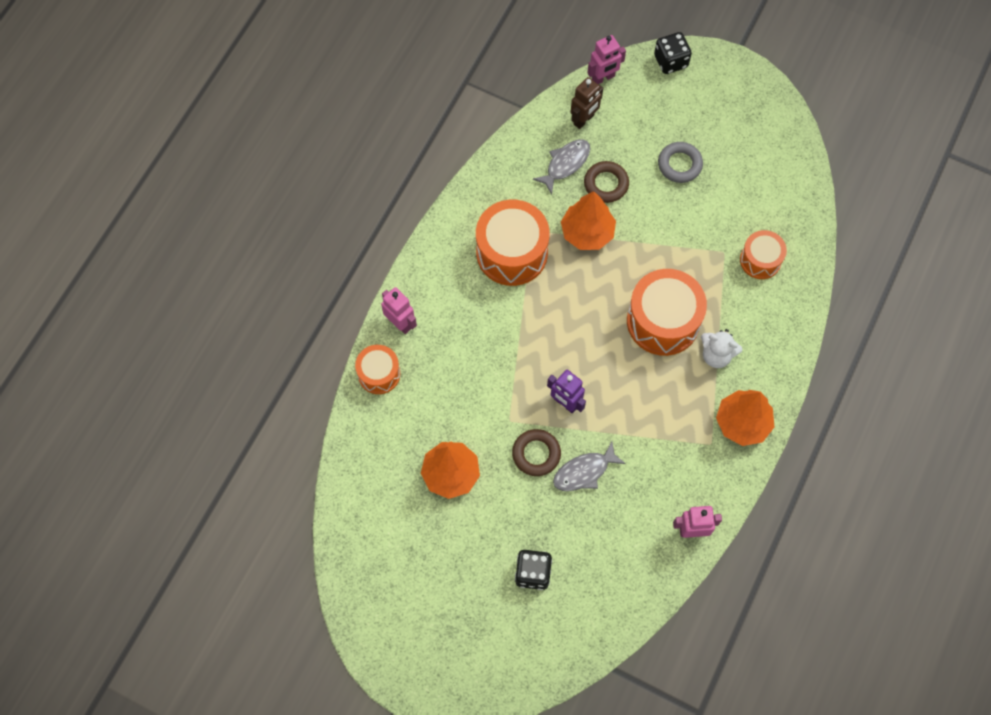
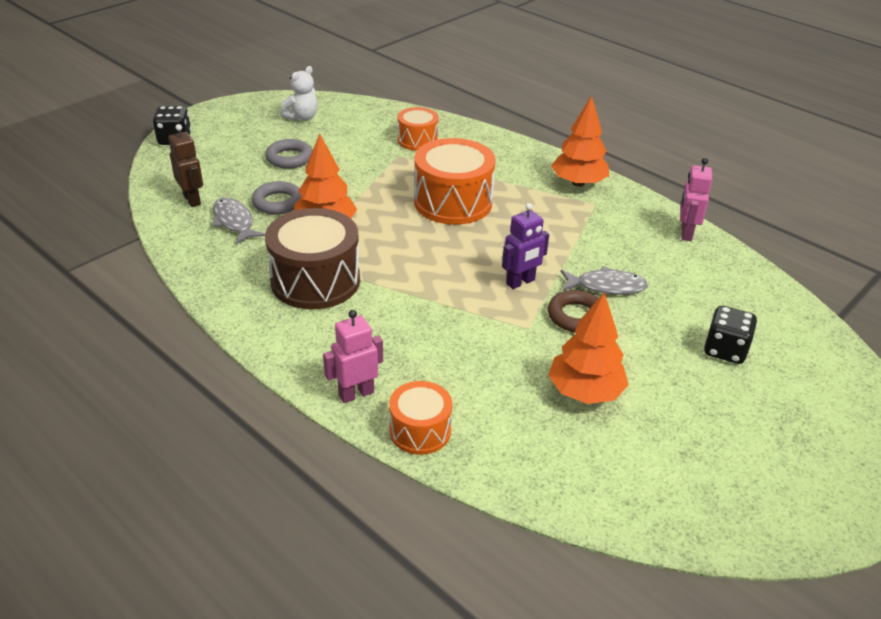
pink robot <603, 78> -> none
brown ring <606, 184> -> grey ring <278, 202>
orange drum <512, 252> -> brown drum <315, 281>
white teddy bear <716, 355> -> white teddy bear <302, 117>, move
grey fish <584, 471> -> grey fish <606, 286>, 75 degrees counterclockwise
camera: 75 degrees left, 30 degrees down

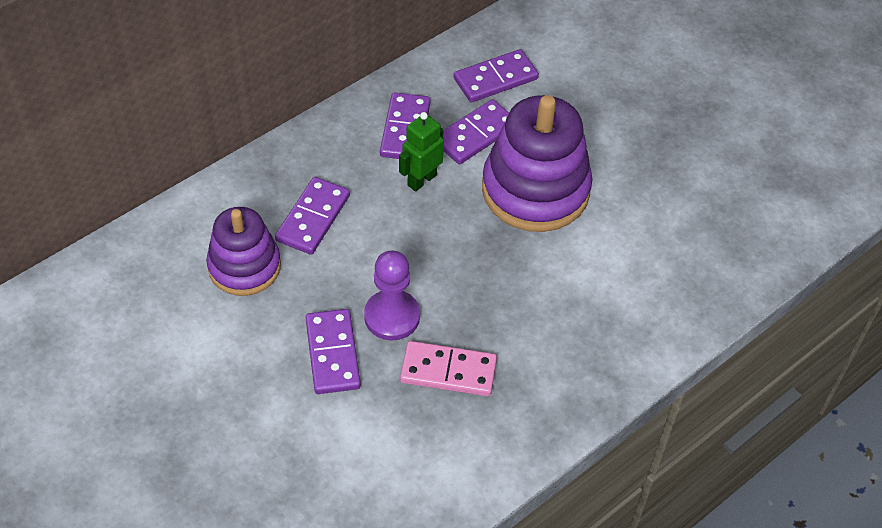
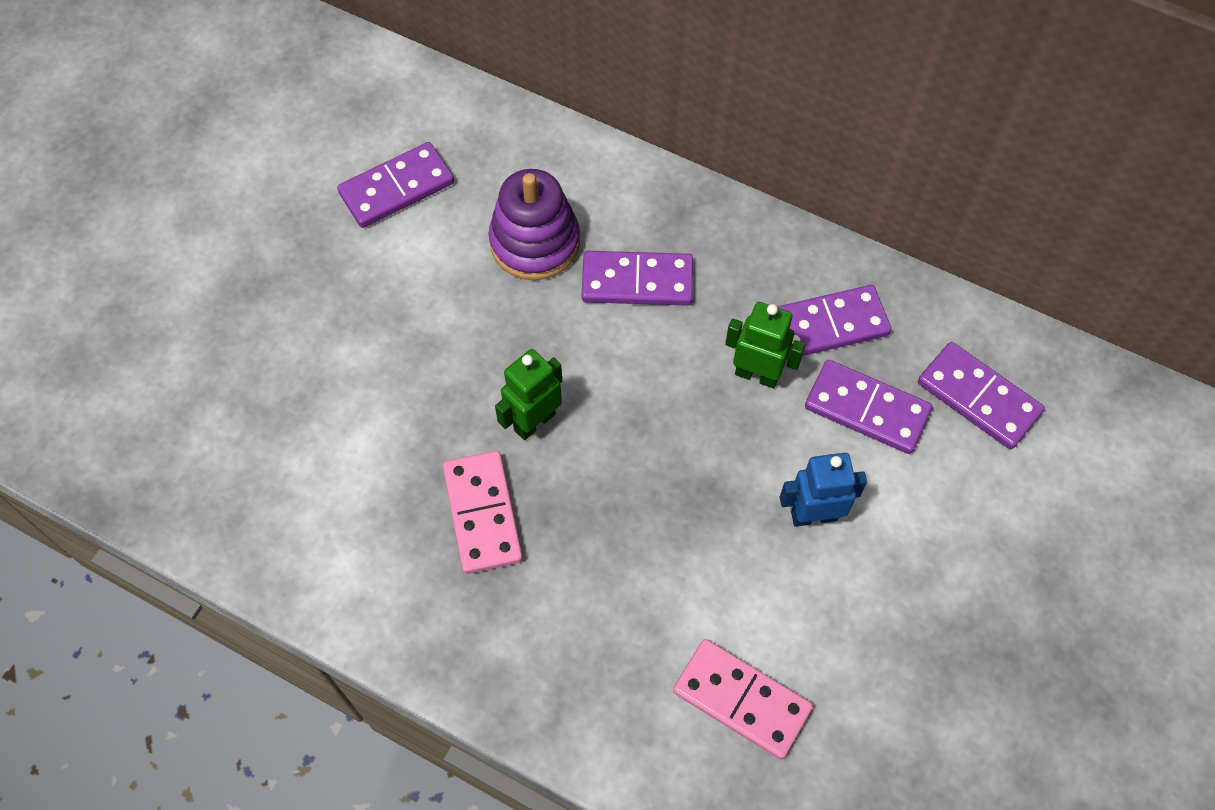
purple stacking toy <535, 190> -> blue robot <813, 515>
purple pawn <392, 316> -> green robot <534, 421>
purple domino <332, 353> -> purple domino <396, 188>, move
none -> pink domino <742, 700>
camera: 70 degrees right, 10 degrees up

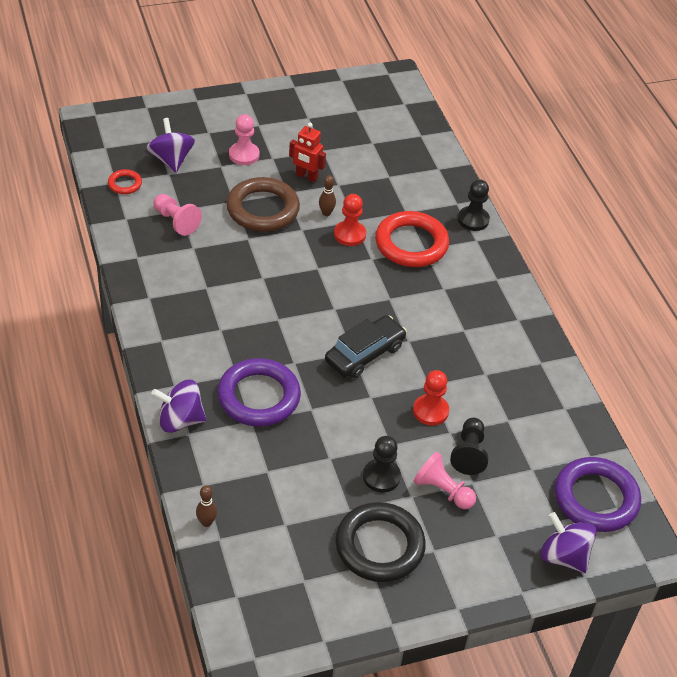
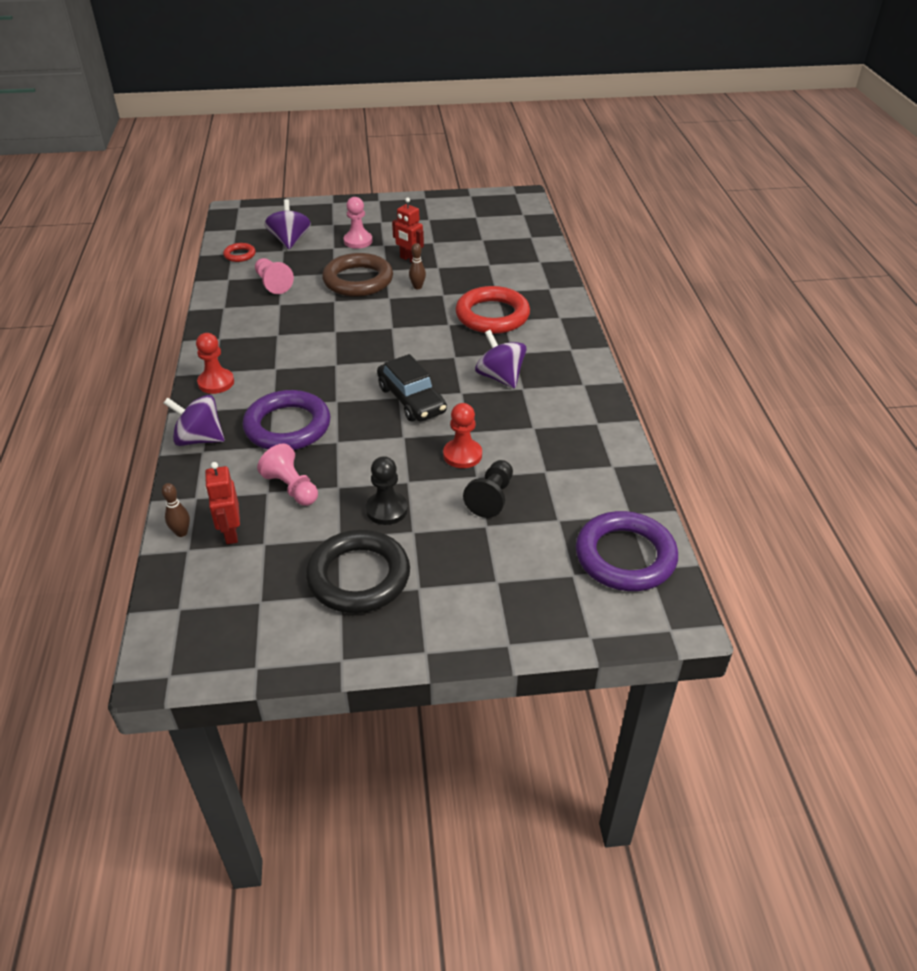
black pawn <473, 220> -> none
red pawn <349, 234> -> red pawn <216, 382>, move
black car <365, 354> -> black car <411, 400>, 90 degrees clockwise
pink pawn <442, 490> -> pink pawn <291, 488>, move
purple spinning top <563, 556> -> purple spinning top <500, 377>, move
none -> red robot <231, 533>
camera: 15 degrees right, 5 degrees down

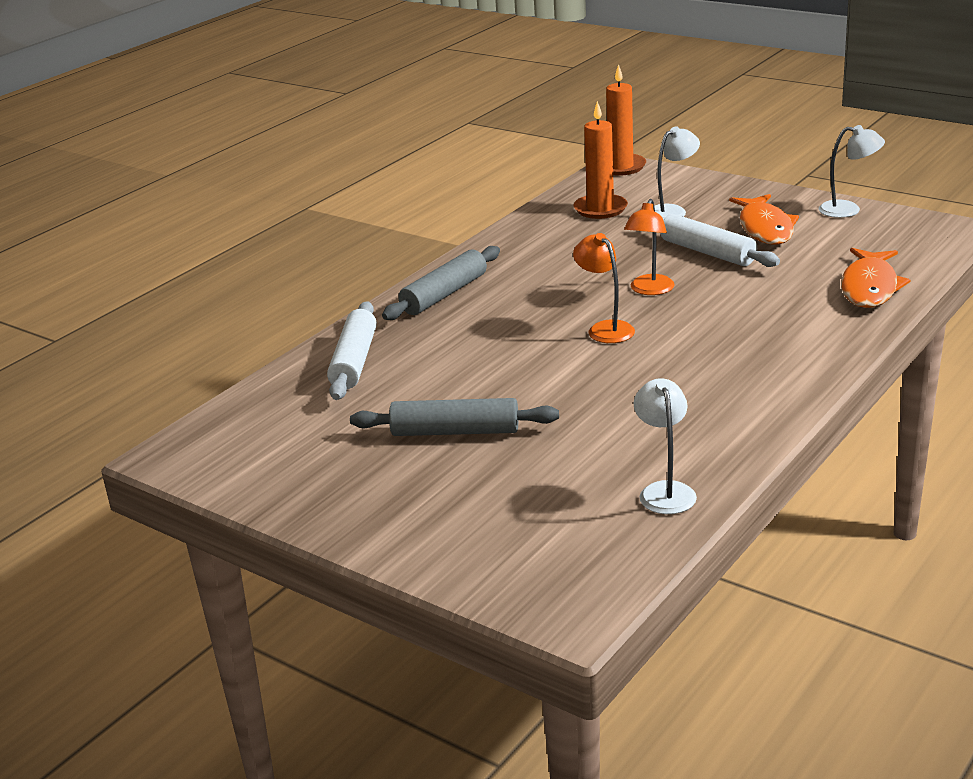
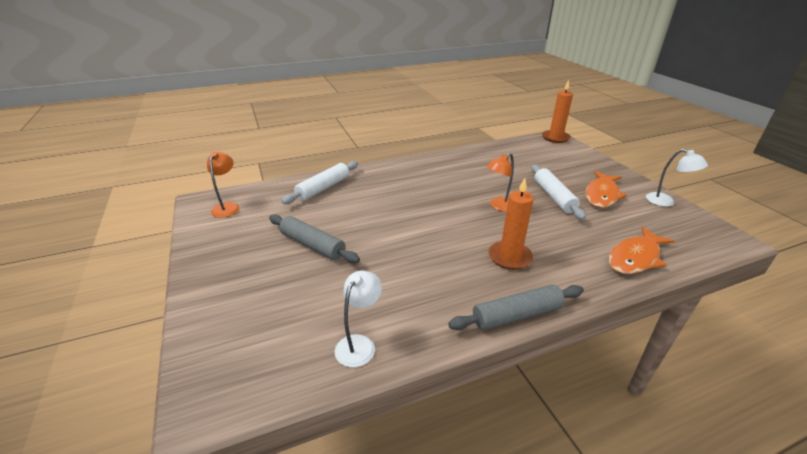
orange candle <600, 209> -> orange candle <509, 257>, move
white lamp <672, 211> -> none
orange lamp <605, 328> -> orange lamp <227, 207>, move
grey rolling pin <444, 294> -> grey rolling pin <516, 315>, move
camera: 30 degrees right, 5 degrees up

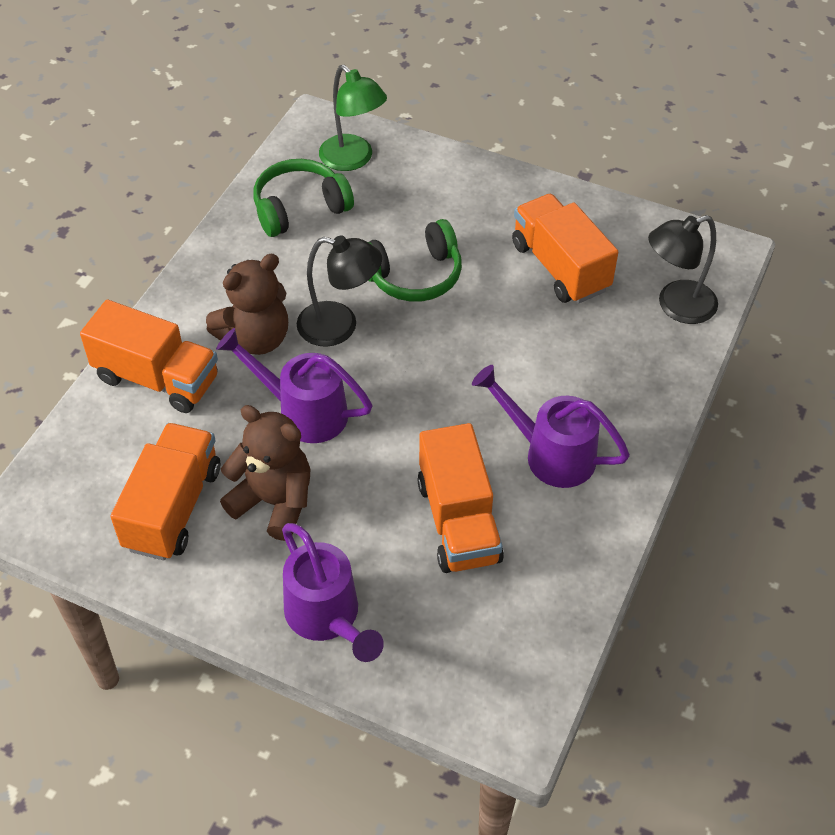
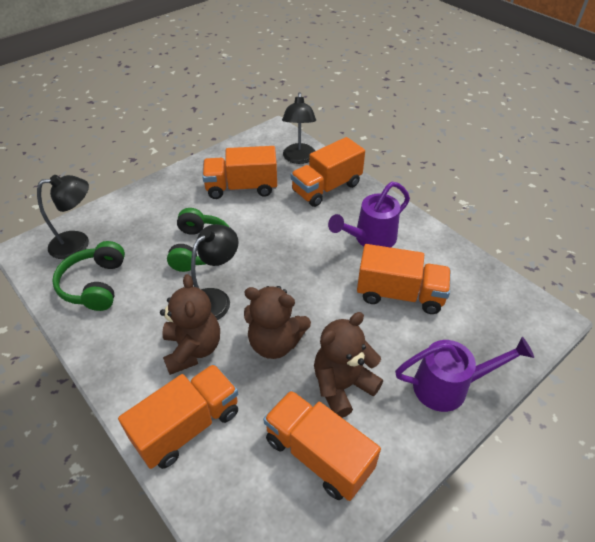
green lamp <353, 160> -> black lamp <78, 243>
purple watering can <304, 412> -> brown teddy bear <275, 343>
none -> orange truck <326, 188>
camera: 65 degrees left, 5 degrees down

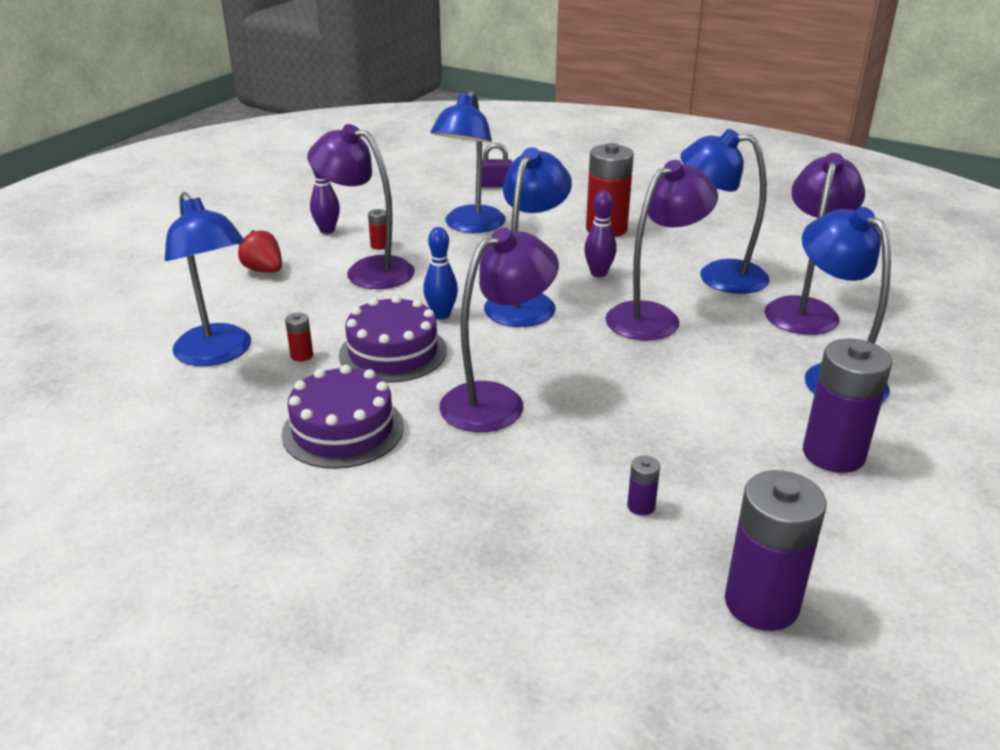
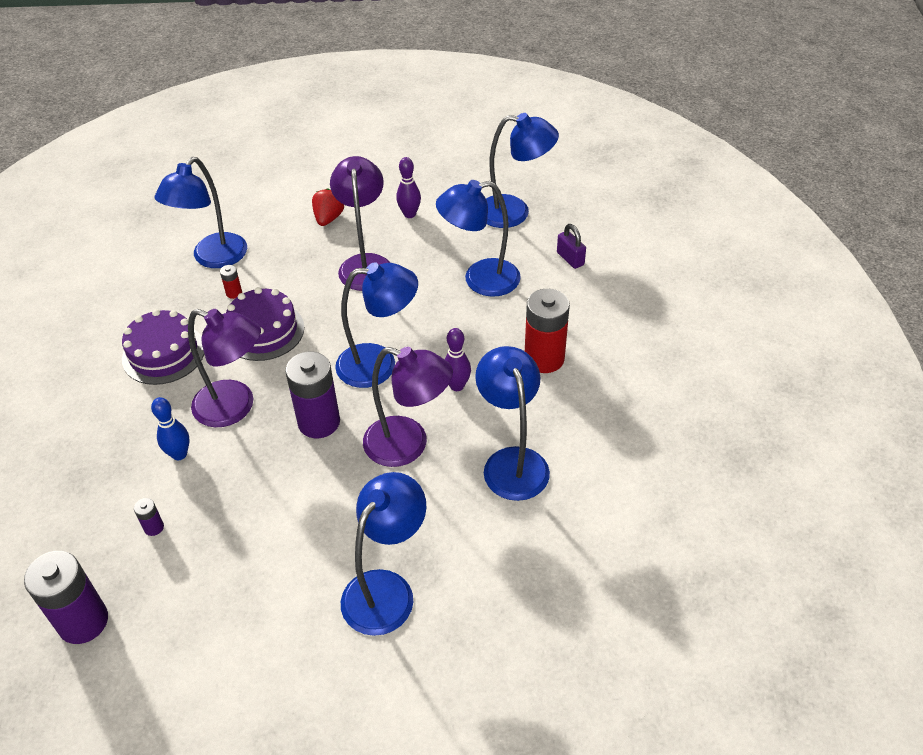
purple lamp <803, 309> -> none
red battery <379, 245> -> none
blue bowling pin <441, 315> -> blue bowling pin <179, 454>, move
purple battery <833, 454> -> purple battery <319, 422>, move
none -> blue lamp <514, 212>
camera: 60 degrees right, 15 degrees up

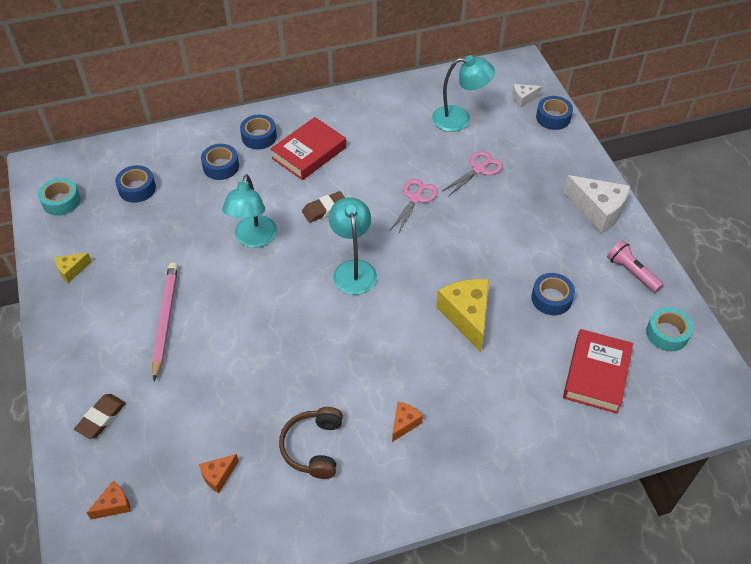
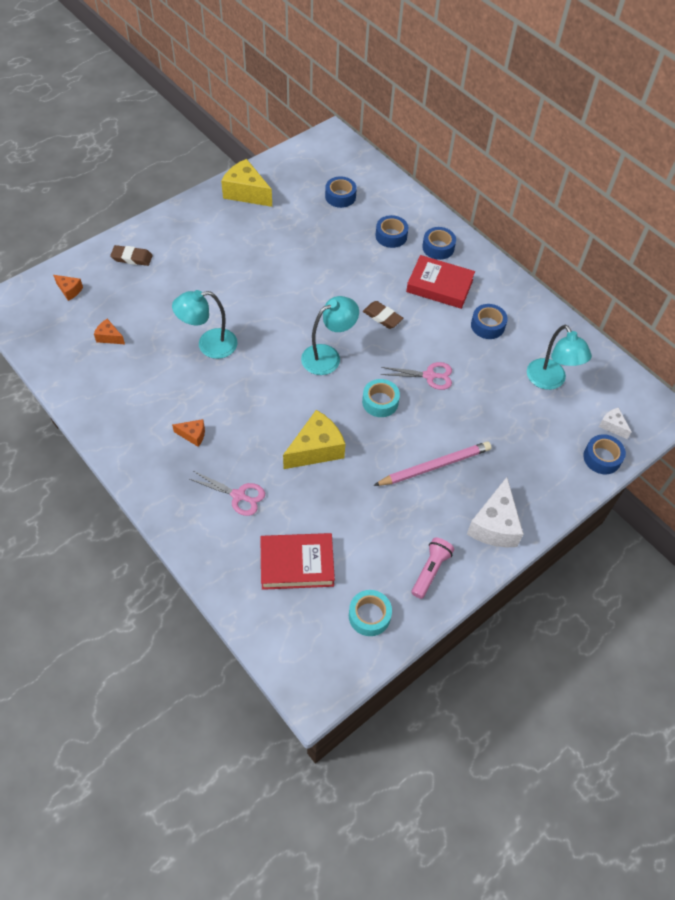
pink scissors <479, 169> -> pink scissors <238, 496>, move
turquoise lamp <254, 239> -> turquoise lamp <209, 345>, move
turquoise tape <61, 201> -> turquoise tape <380, 402>, move
yellow cheese <72, 270> -> yellow cheese <246, 193>, x1.98
pink pencil <165, 320> -> pink pencil <434, 466>, move
blue tape <551, 298> -> blue tape <487, 325>, move
brown headphones <313, 447> -> none
camera: 65 degrees right, 5 degrees up

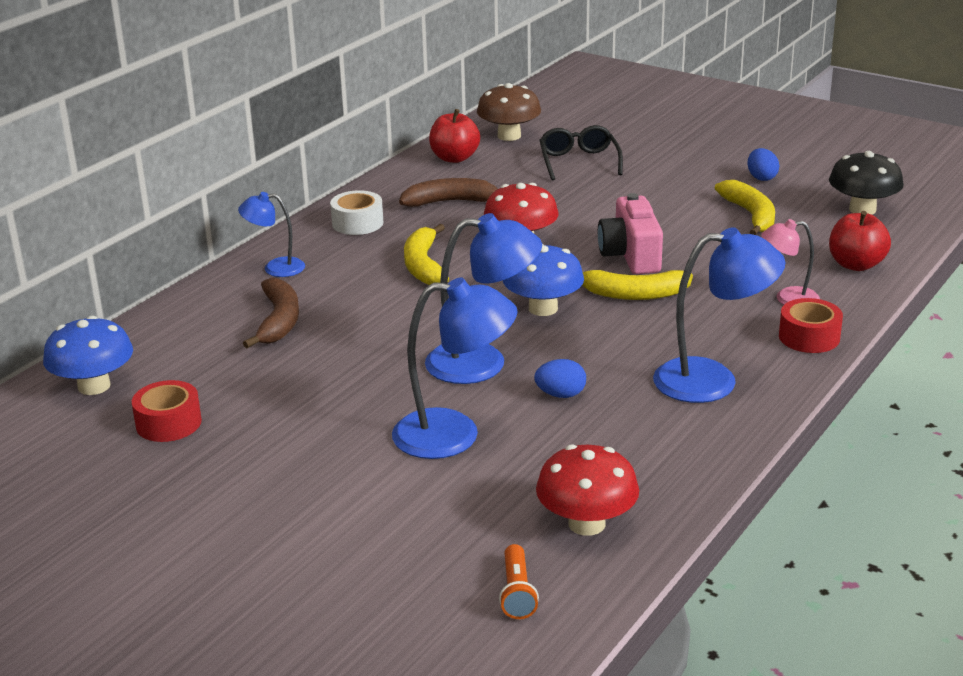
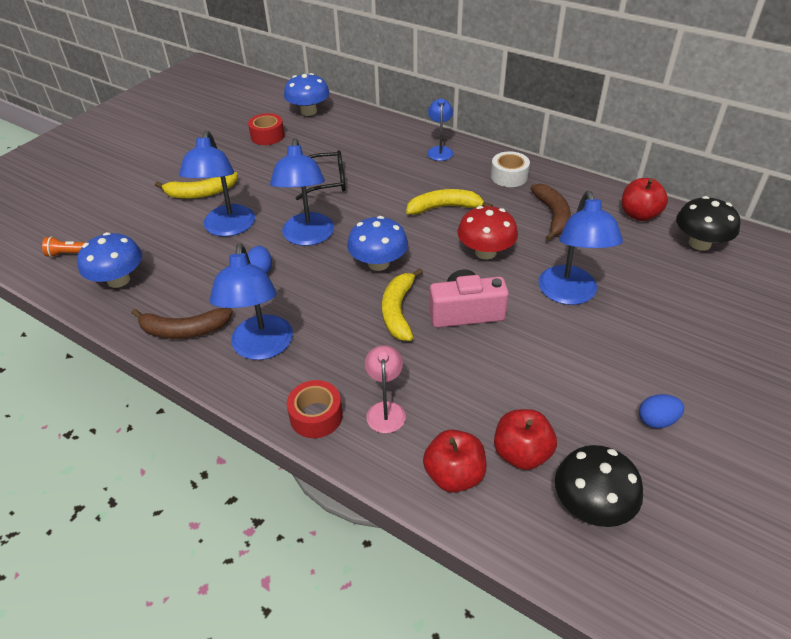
brown mushroom <509, 136> -> black mushroom <699, 243>
black glasses <579, 162> -> black glasses <327, 182>, move
yellow banana <751, 215> -> yellow banana <201, 193>, move
brown banana <279, 321> -> brown banana <184, 330>, move
red mushroom <586, 524> -> blue mushroom <118, 280>
none -> blue lamp <570, 294>
none -> red apple <521, 453>
camera: 90 degrees right, 15 degrees up

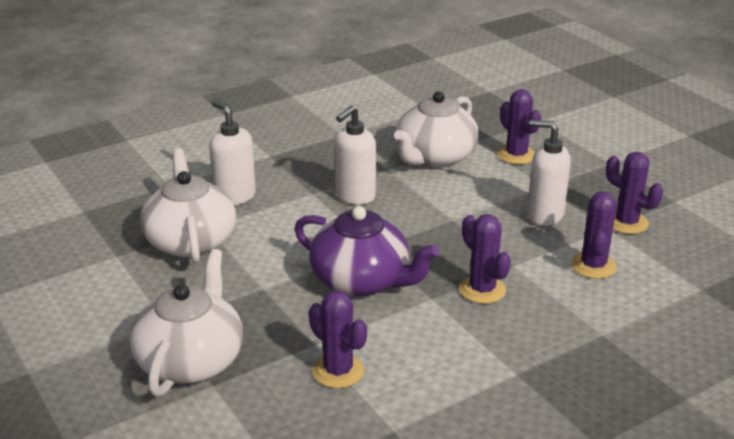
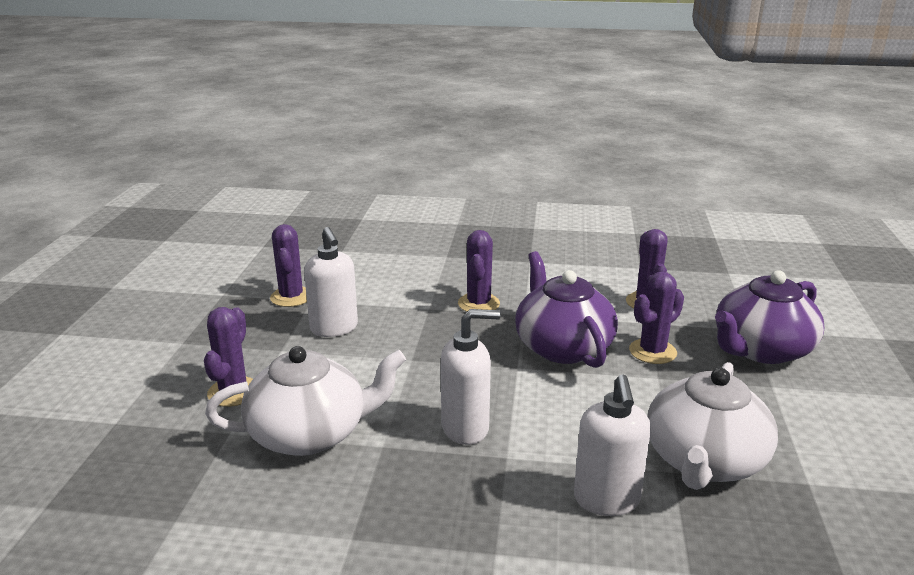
purple cactus <593, 266> -> purple cactus <652, 351>, move
white teapot <191, 360> -> purple teapot <761, 349>
camera: 140 degrees left, 5 degrees down

